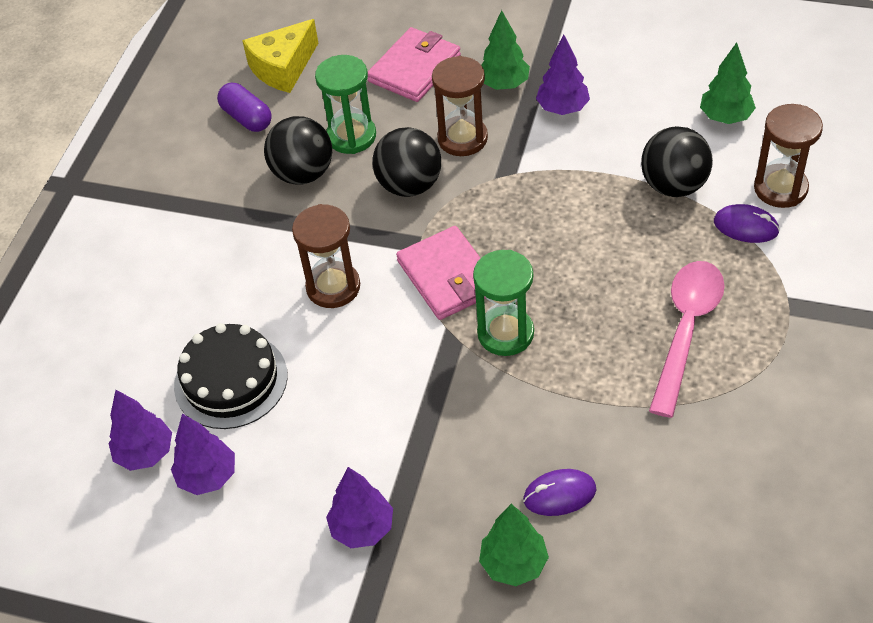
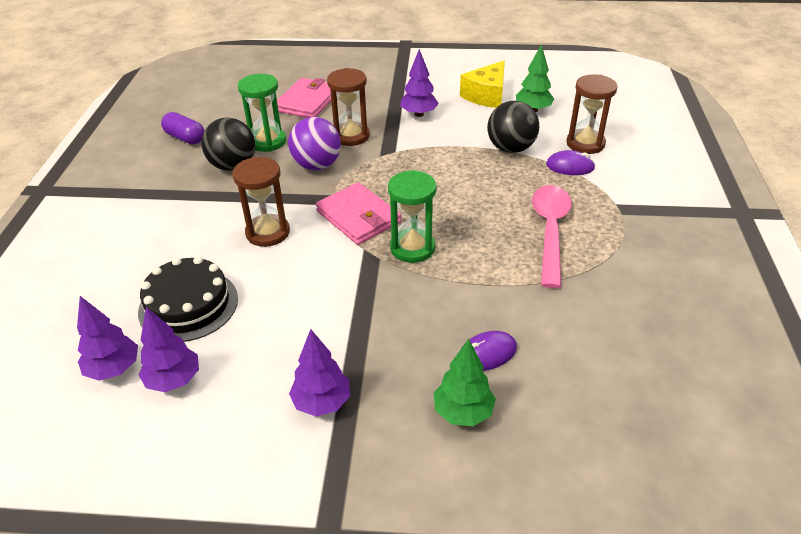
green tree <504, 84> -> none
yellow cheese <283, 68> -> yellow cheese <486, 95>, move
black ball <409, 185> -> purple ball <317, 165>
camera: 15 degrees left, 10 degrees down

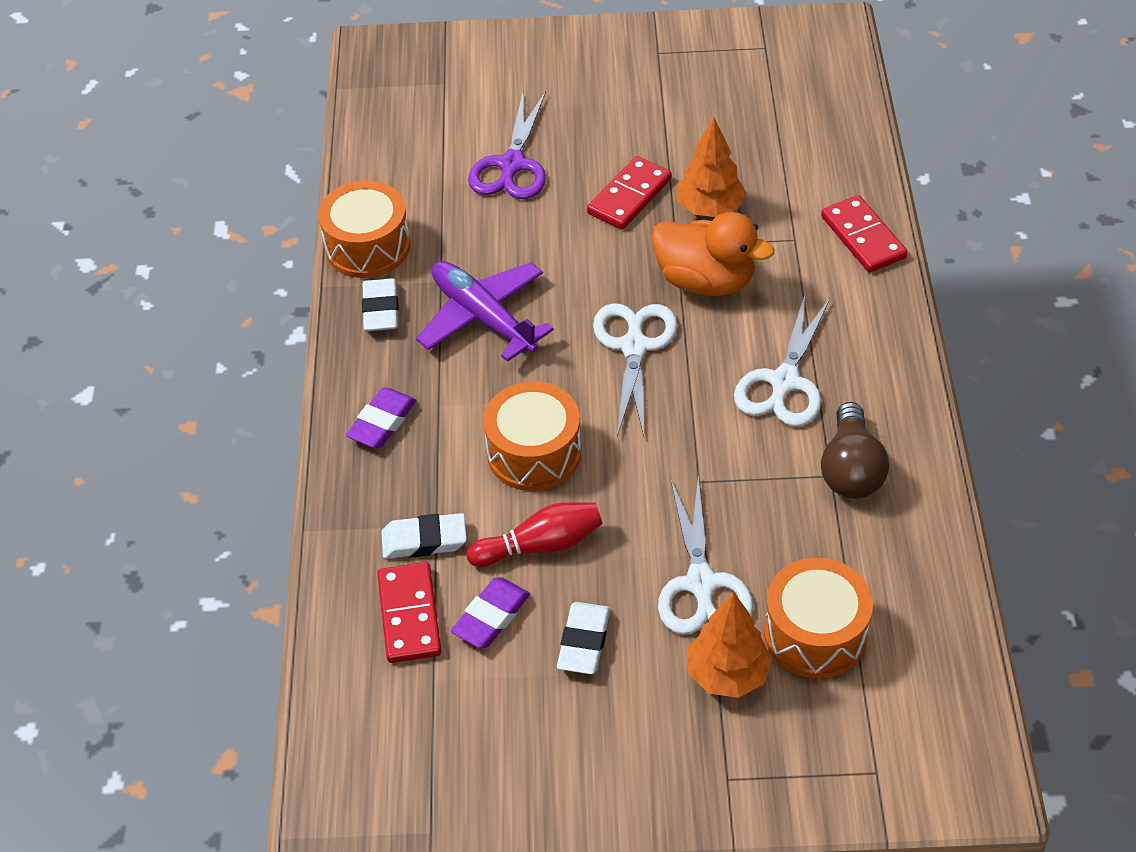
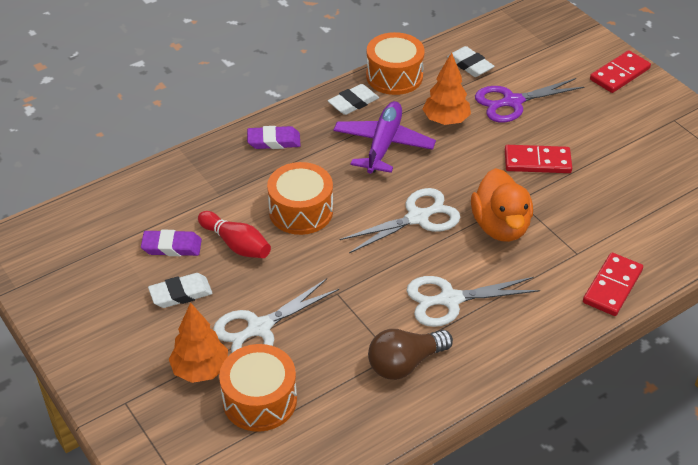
orange tree <710, 208> -> orange tree <446, 120>, move
white eraser <424, 540> -> white eraser <470, 65>, move
red domino <409, 615> -> red domino <619, 74>, move
camera: 55 degrees right, 5 degrees down

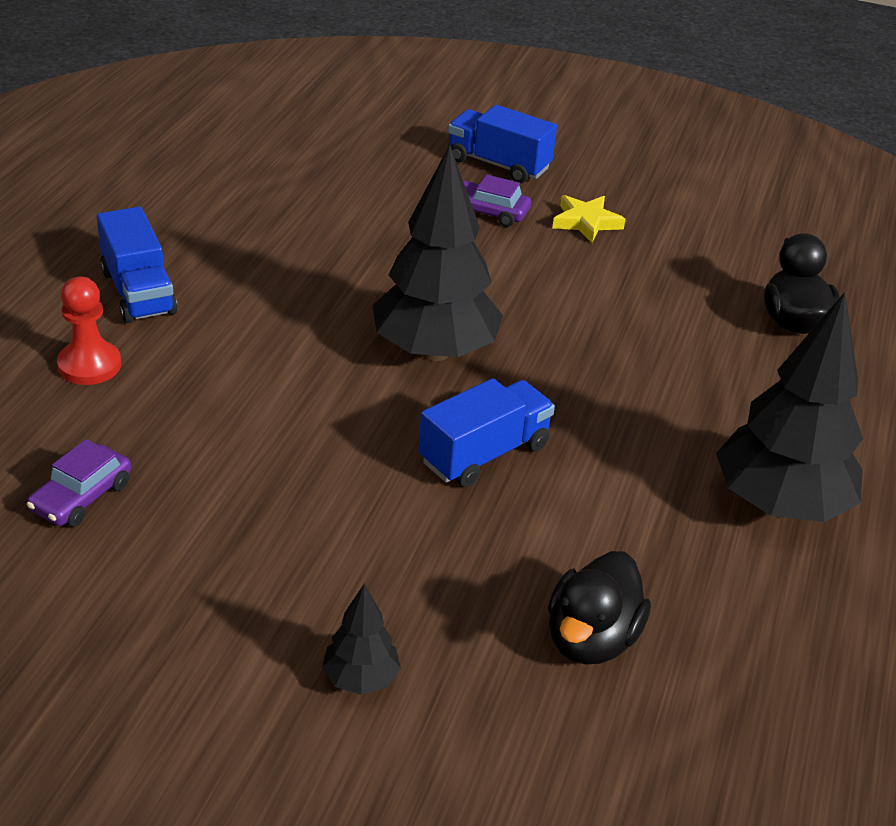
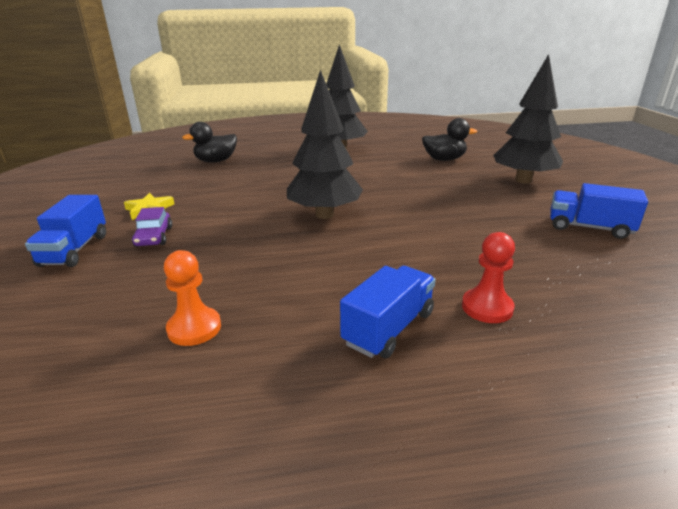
blue truck <484, 454> -> blue truck <589, 227>, move
purple car <81, 497> -> none
black tree <360, 679> -> black tree <523, 180>, x2.17
none -> orange pawn <194, 328>
camera: 115 degrees left, 10 degrees down

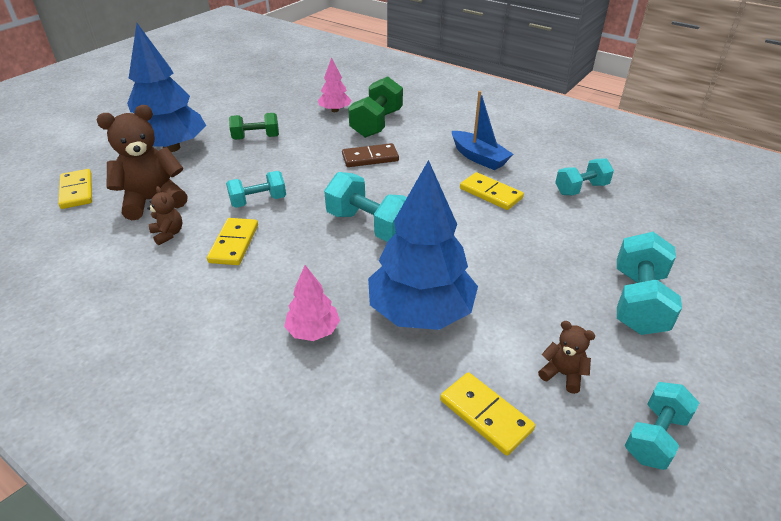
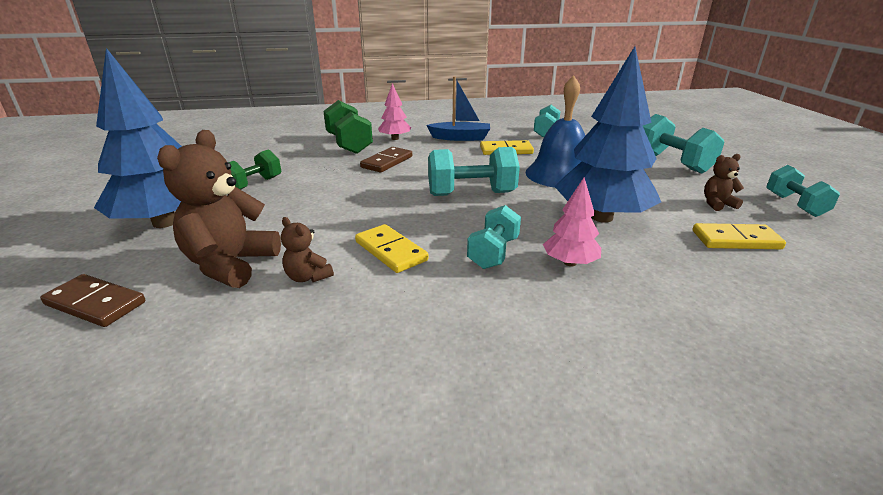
pink tree <335, 110> -> pink tree <395, 138>, move
yellow domino <76, 191> -> brown domino <95, 303>
turquoise dumbbell <258, 201> -> turquoise dumbbell <493, 253>, move
brown teddy bear <168, 234> -> brown teddy bear <308, 277>, 150 degrees counterclockwise
none -> blue bell <560, 174>
camera: 45 degrees left, 10 degrees down

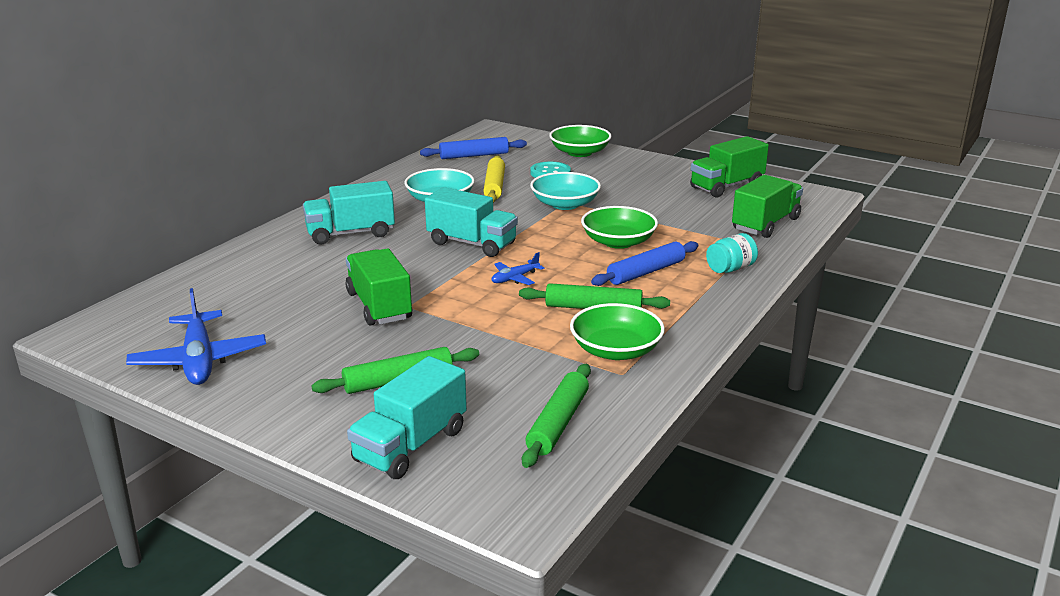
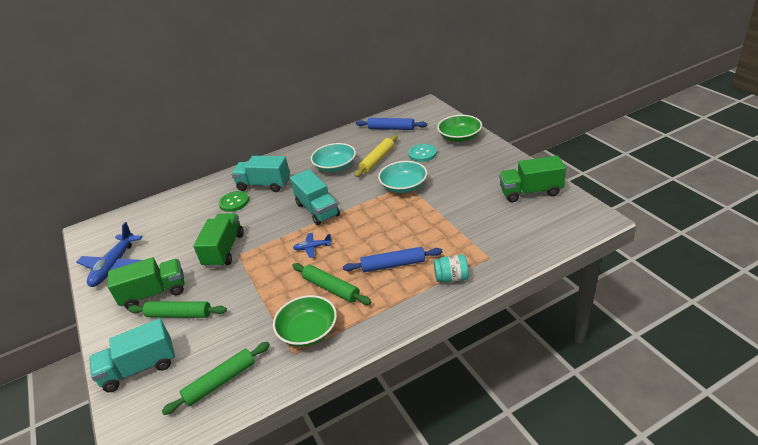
green truck <765, 224> -> green truck <154, 293>, move
green bowl <618, 242> -> none
none -> green button <234, 202>
camera: 35 degrees right, 10 degrees up

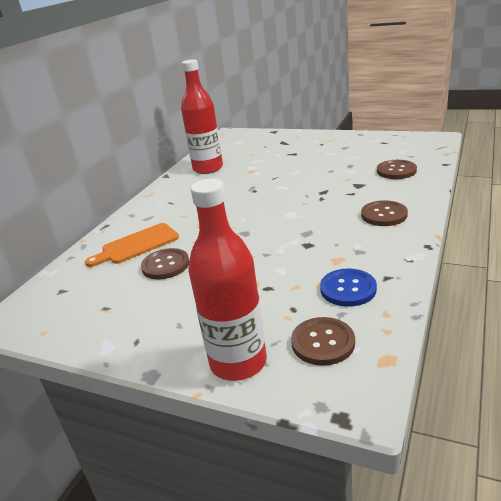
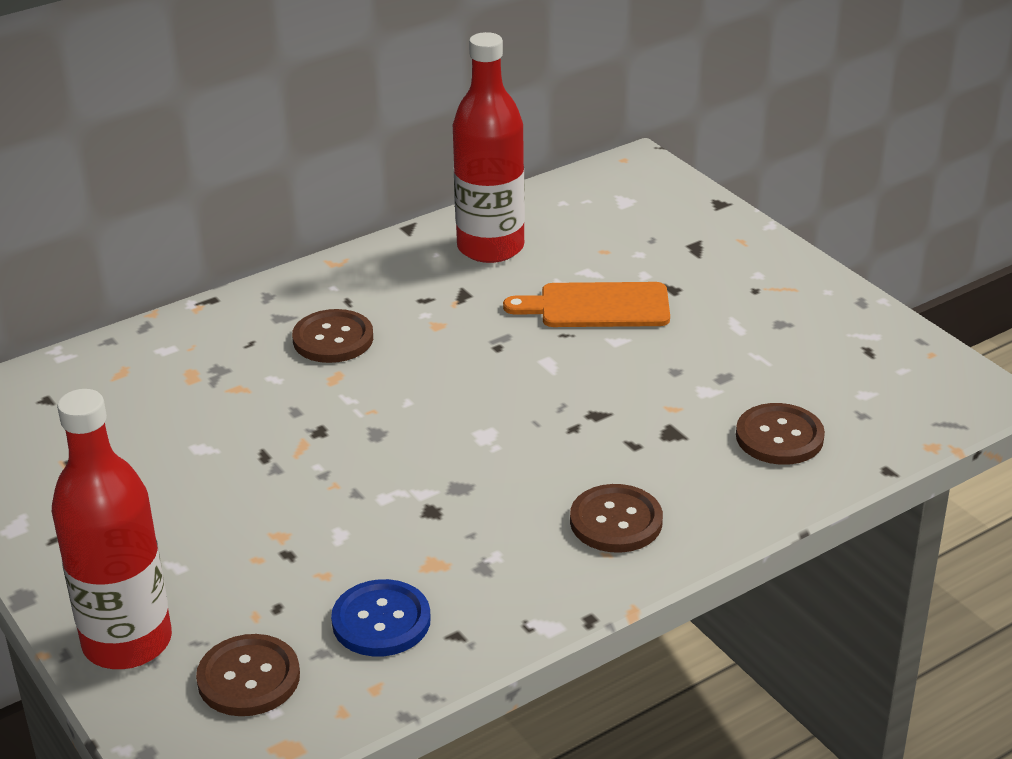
orange cutting board <137, 245> -> orange cutting board <597, 306>, move
brown button <165, 265> -> brown button <333, 339>, move
camera: 30 degrees right, 5 degrees up

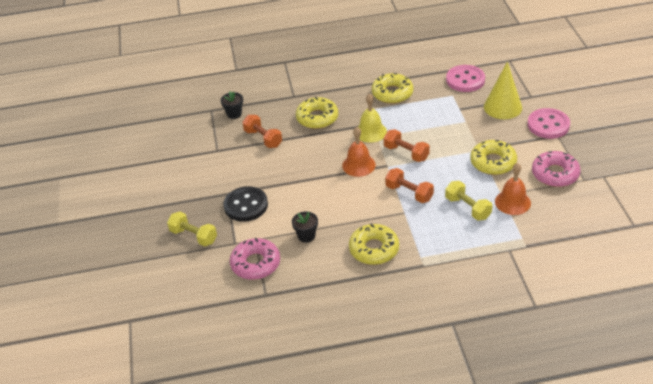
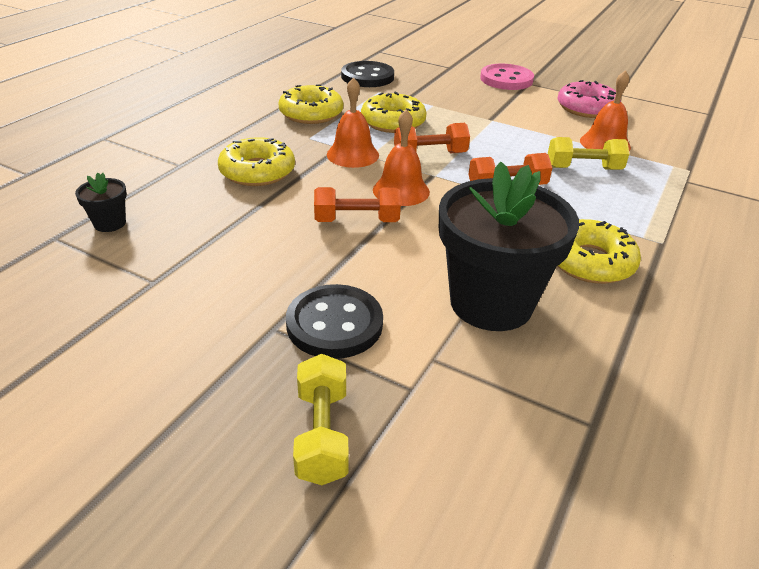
yellow cone <502, 107> -> none
pink button <465, 80> -> black button <367, 77>
yellow bell <370, 132> -> orange bell <352, 154>
orange dumbbell <263, 138> -> orange dumbbell <357, 220>, move
yellow donut <493, 162> -> yellow donut <393, 122>, move
yellow dumbbell <193, 236> -> yellow dumbbell <322, 434>, 75 degrees counterclockwise
black flower pot <306, 236> -> black flower pot <491, 303>, x2.41
pink donut <255, 264> -> none
camera: 55 degrees left, 5 degrees down

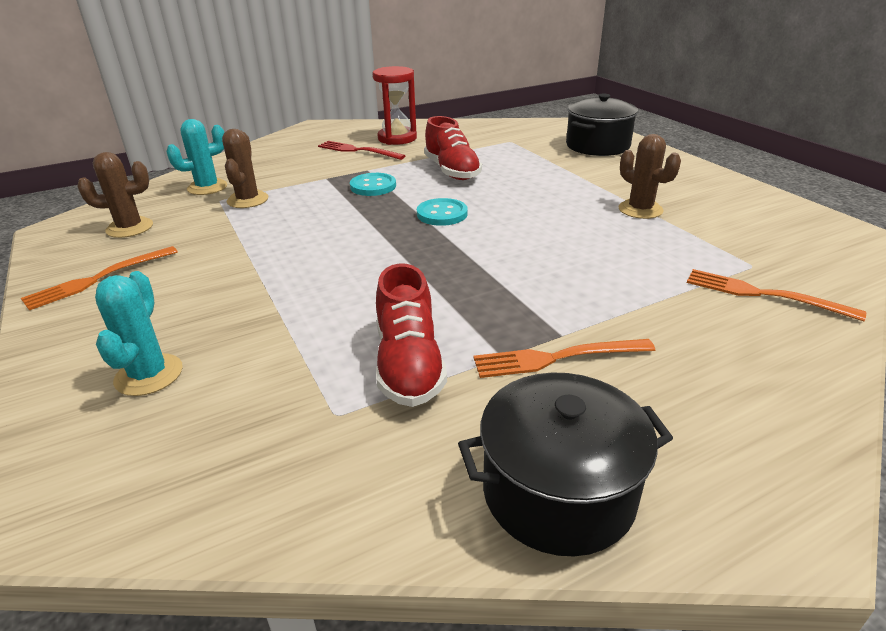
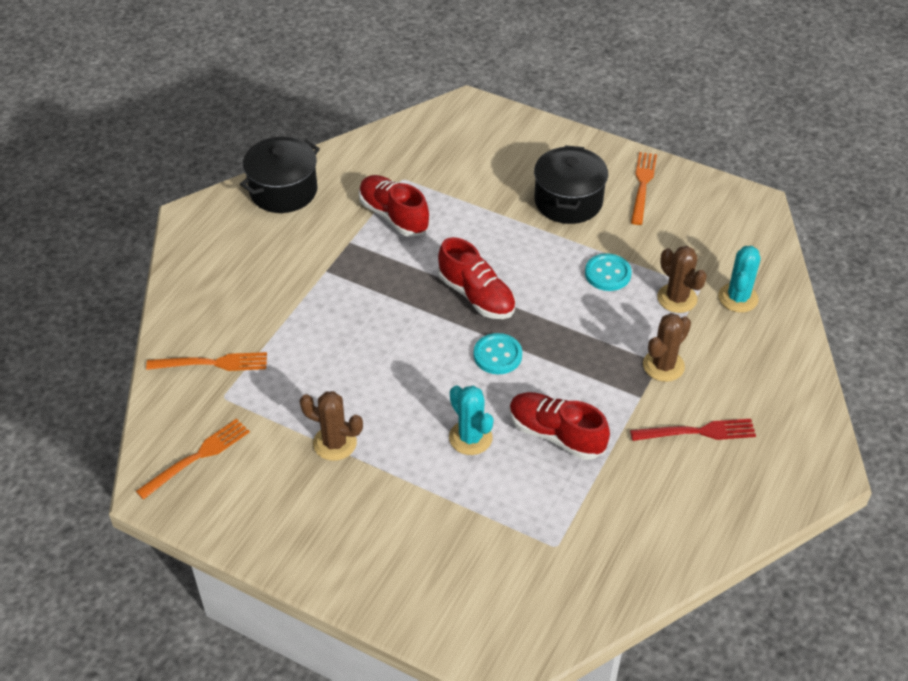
red hourglass <397, 138> -> none
black pot <597, 146> -> black pot <568, 201>, move
brown cactus <130, 228> -> brown cactus <663, 366>, move
turquoise button <373, 186> -> turquoise button <607, 274>, move
turquoise cactus <149, 375> -> turquoise cactus <470, 438>, move
orange fork <555, 358> -> orange fork <198, 456>, move
none -> red shoe <476, 296>
camera: 145 degrees right, 15 degrees up

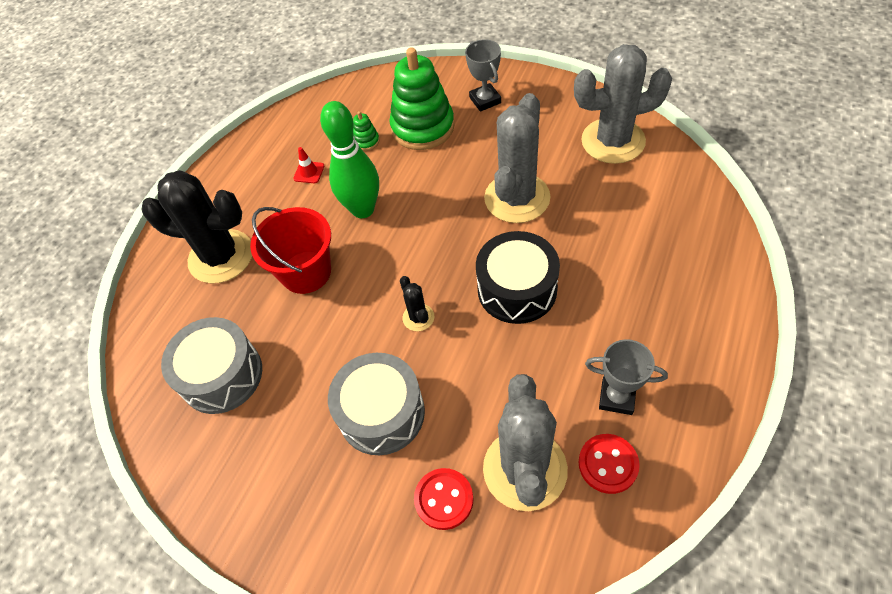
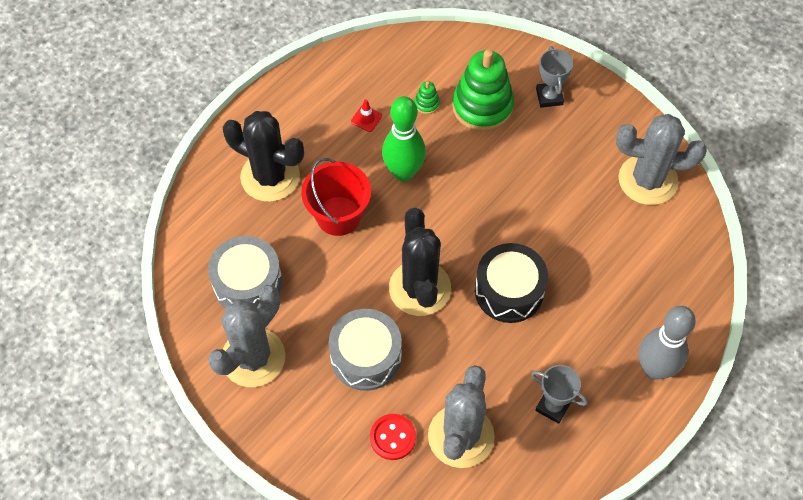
grey cactus <517, 198> -> grey cactus <253, 357>, move
black cactus <418, 317> -> black cactus <419, 288>, x2.25
red button <608, 464> -> none
none -> grey bowling pin <654, 369>
camera: 10 degrees right, 5 degrees up

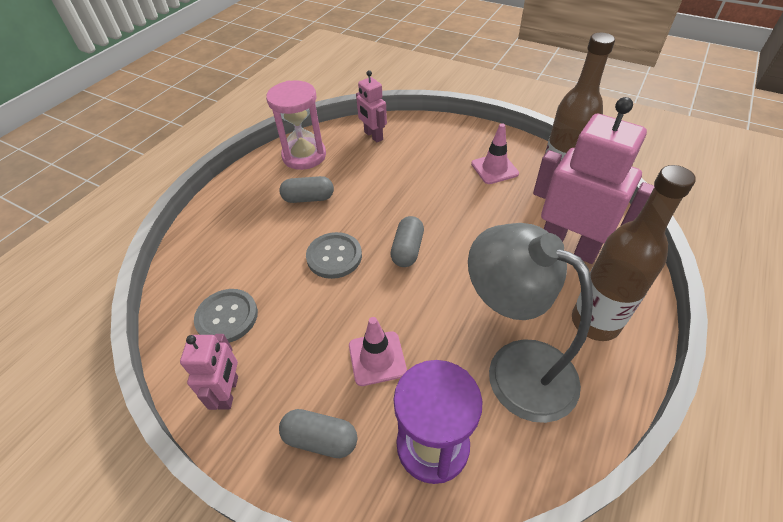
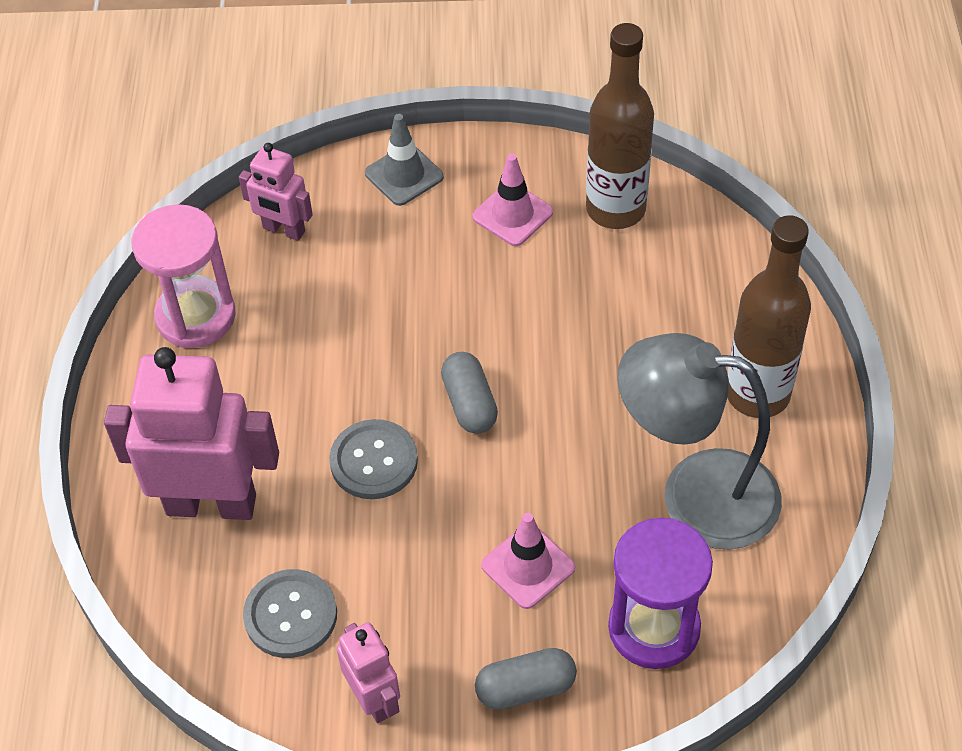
pink robot <568, 247> -> pink robot <211, 504>, move
grey capsule <308, 198> -> none
none -> grey traffic cone <404, 175>
camera: 30 degrees left, 5 degrees up

